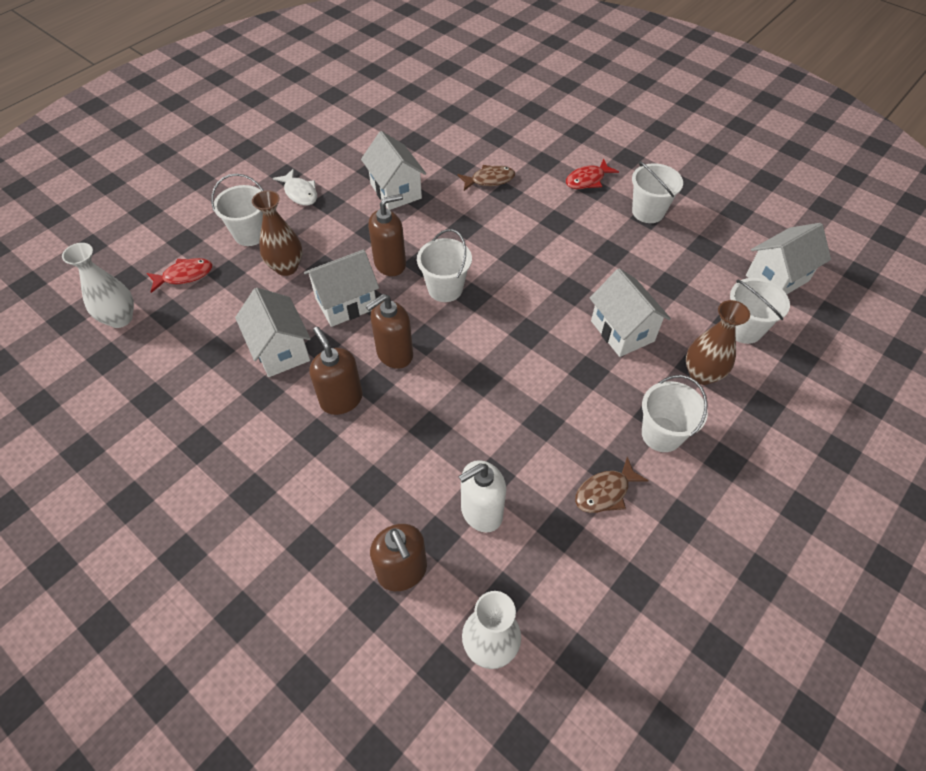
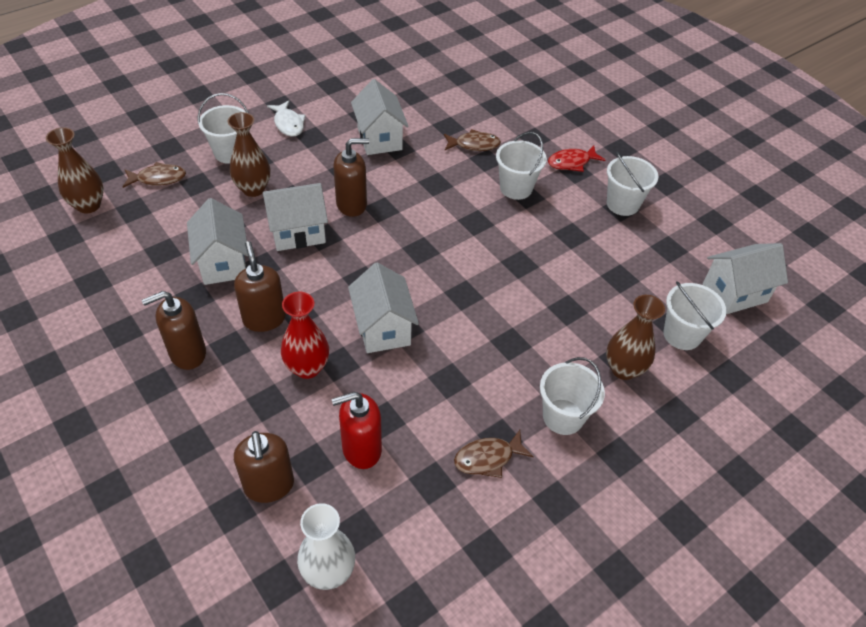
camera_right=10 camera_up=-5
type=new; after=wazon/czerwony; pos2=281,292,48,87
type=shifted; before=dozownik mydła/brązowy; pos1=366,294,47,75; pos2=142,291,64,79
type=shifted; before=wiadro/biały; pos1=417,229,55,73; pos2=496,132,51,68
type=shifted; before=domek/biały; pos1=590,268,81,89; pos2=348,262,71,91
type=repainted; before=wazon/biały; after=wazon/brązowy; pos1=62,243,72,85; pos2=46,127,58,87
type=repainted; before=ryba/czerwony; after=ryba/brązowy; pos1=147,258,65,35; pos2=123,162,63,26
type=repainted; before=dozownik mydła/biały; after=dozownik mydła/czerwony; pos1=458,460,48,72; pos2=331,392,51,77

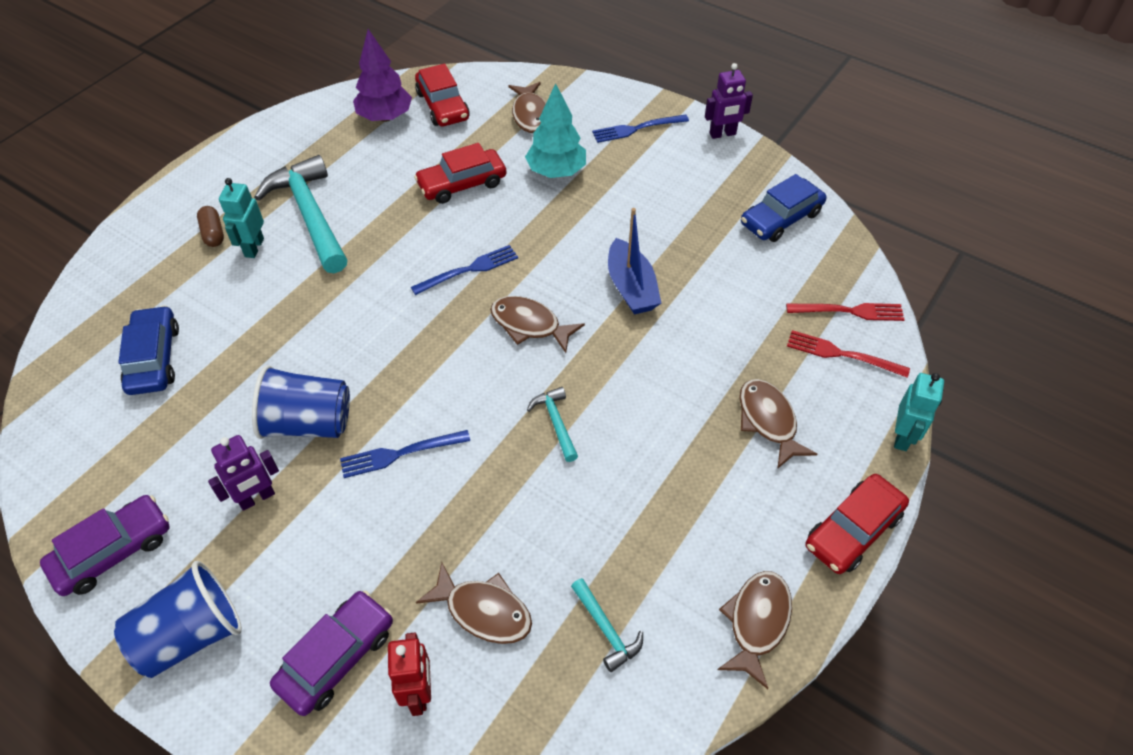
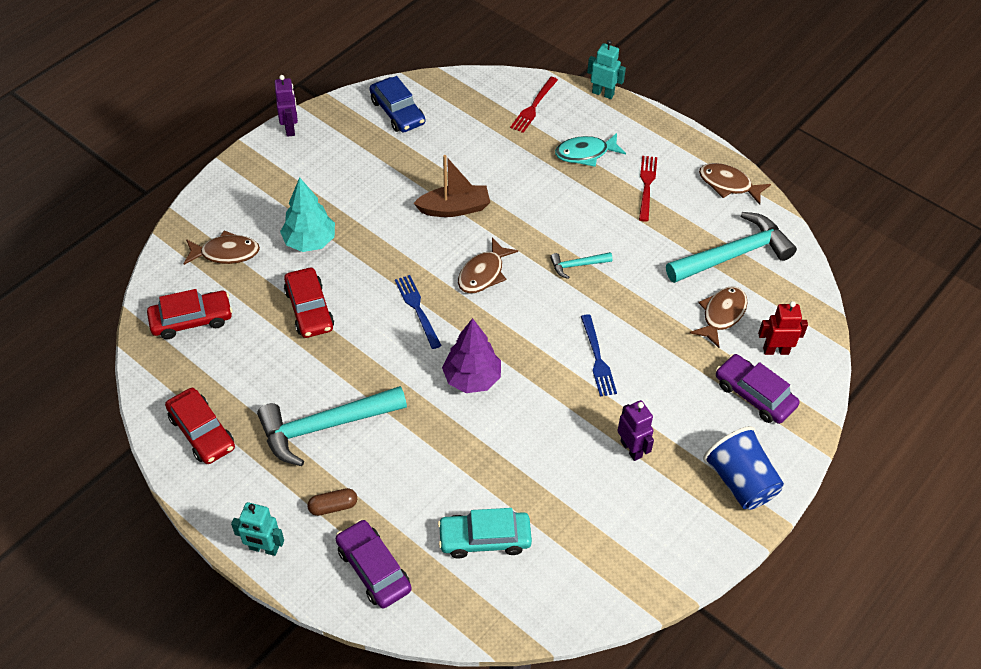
camera_right=-85 camera_up=0
type=gone; before=szklanka/niebieski; pos1=252,365,98,74
type=gone; before=widelec/niebieski; pos1=592,114,97,29
type=shifted; before=samochód/fioletowy; pos1=40,495,130,101; pos2=336,519,76,90
type=shifted; before=robot/turkusowy; pos1=219,178,45,80; pos2=231,502,53,54
type=shifted; before=drzewko/fioletowy; pos1=353,29,59,93; pos2=442,318,59,75
type=shifted; before=widelec/czerwony; pos1=786,303,119,18; pos2=639,156,18,66
type=shifted; before=samochód/czerwony; pos1=805,474,104,100; pos2=165,388,70,76
type=repainted; before=samochód/niebieski; after=samochód/turkusowy; pos1=119,305,60,90; pos2=438,508,94,50
type=repainted; before=łódka/niebieski; after=łódka/brązowy; pos1=608,208,53,106; pos2=414,155,76,62
type=repainted; before=ryba/brązowy; after=ryba/turkusowy; pos1=740,379,78,90; pos2=555,133,71,34
type=scaled; before=młotek/turkusowy; pos1=571,578,72,94; pos2=666,212,131,71; scale=2.16

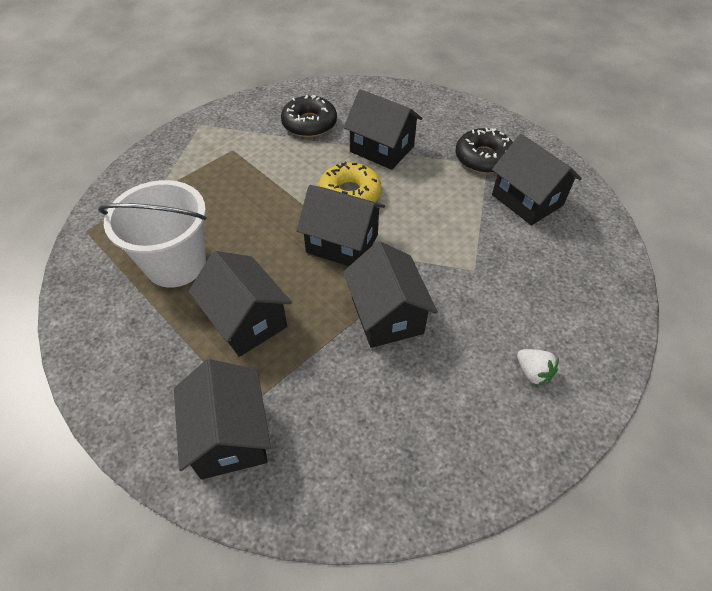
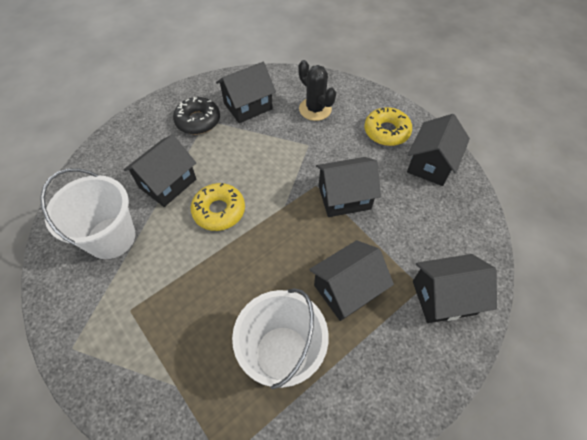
camera_right=-85 camera_up=5
type=new; after=kaktus/czarny; pos2=298,60,38,61
type=shifted; before=domek/czarny; pos1=296,185,89,81; pos2=407,114,63,72
type=swapped; before=donut/czarny; after=wiadro/biały; pos1=281,95,56,42; pos2=40,168,96,91
type=swapped; before=truskawka/biały; after=donut/żółty; pos1=517,349,42,37; pos2=364,107,48,39

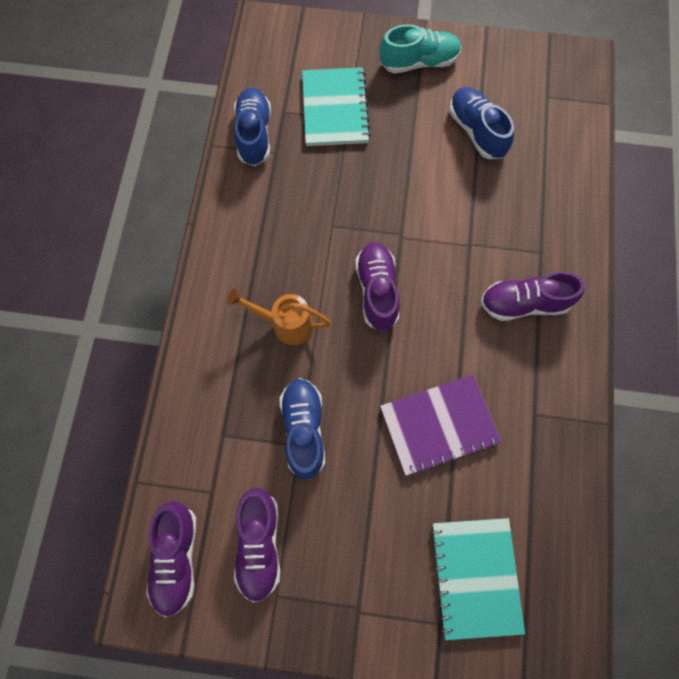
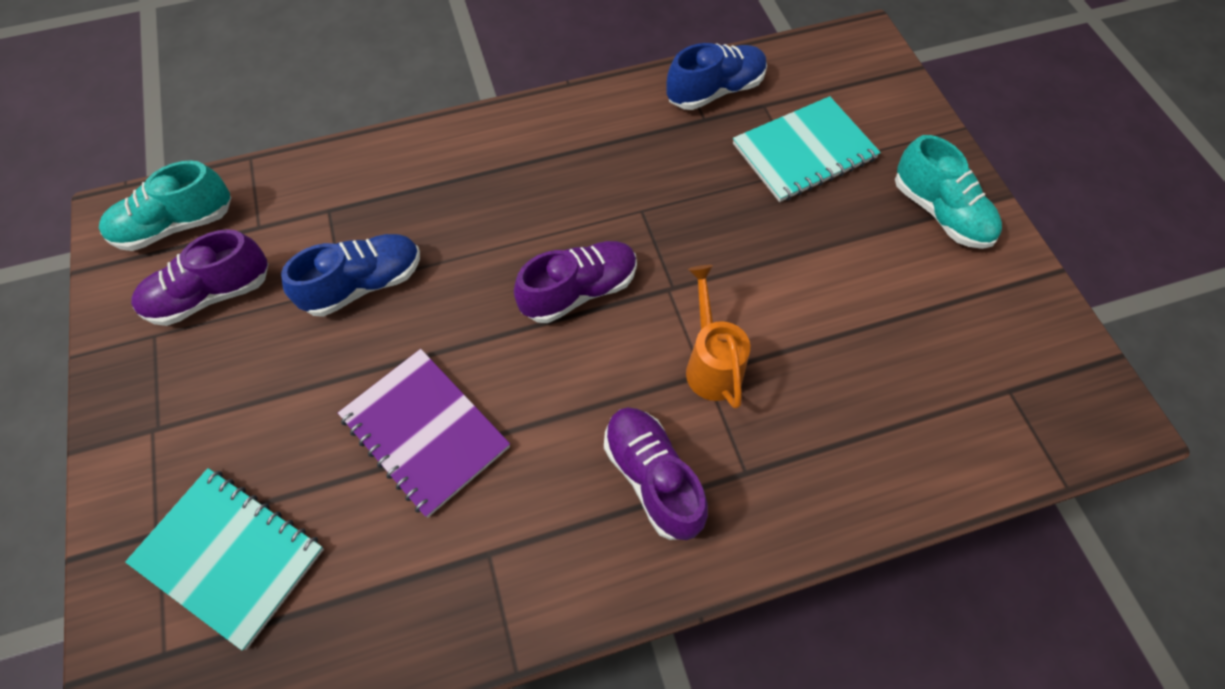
camera_right=65 camera_up=-10
type=gone; before=but/niebieski; pos1=449,87,65,72
type=shifted; before=konewka/pomarańczowy; pos1=227,288,104,57; pos2=686,265,64,144
type=repainted; before=but/fioletowy; after=but/turkusowy; pos1=146,501,50,116; pos2=99,160,132,91
type=rotated; before=zeszyt/turkusowy; pos1=431,518,94,122; pos2=125,468,199,182; turn=60

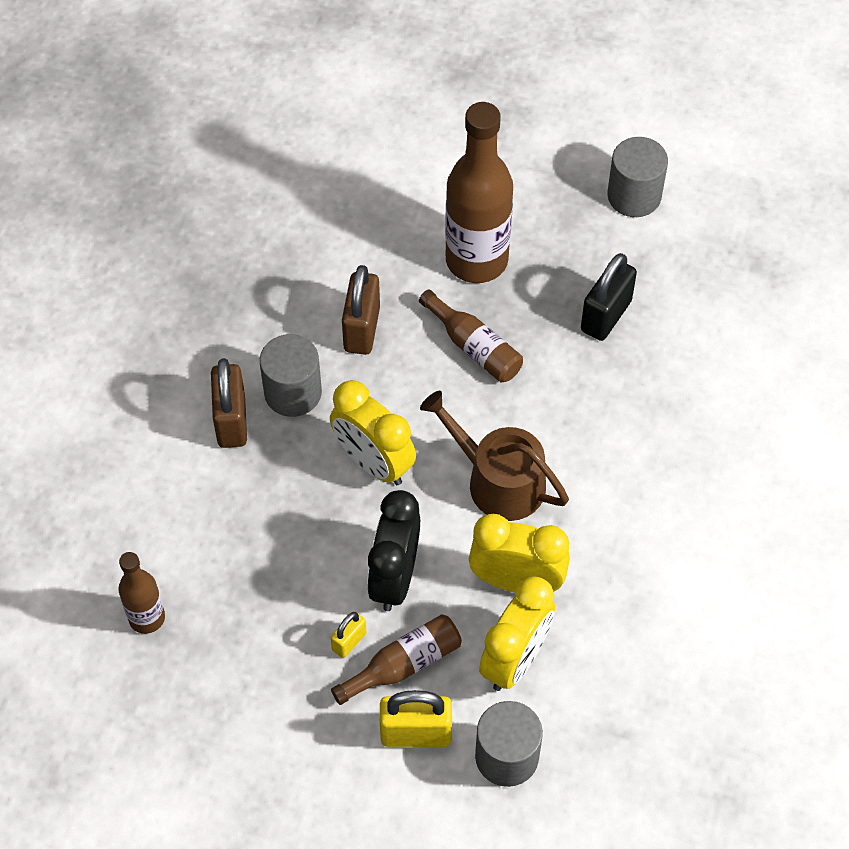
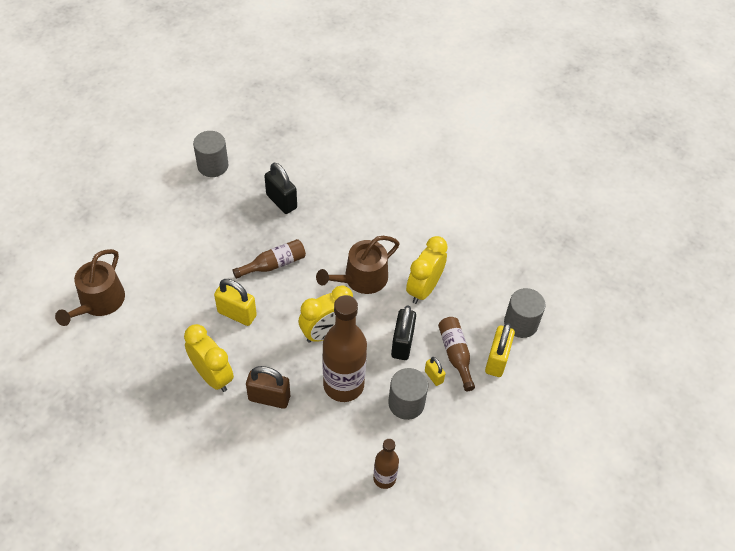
camera_right=-75 camera_up=-5
type=new; after=konewka/brązowy; pos2=55,249,70,77
type=shifted; before=walec/szary; pos1=260,334,62,83; pos2=388,368,40,52
type=shifted; before=butelka/brązowy; pos1=445,102,68,181; pos2=322,295,45,107
type=shifted; before=budzik/żółty; pos1=479,576,76,115; pos2=184,324,50,68
type=swapped; before=budzik/czarny; after=kłódka/czarny; pos1=367,490,53,121; pos2=391,305,25,55
type=repainted; before=kłódka/brązowy; after=kłódka/żółty; pos1=342,265,38,90; pos2=214,279,43,47

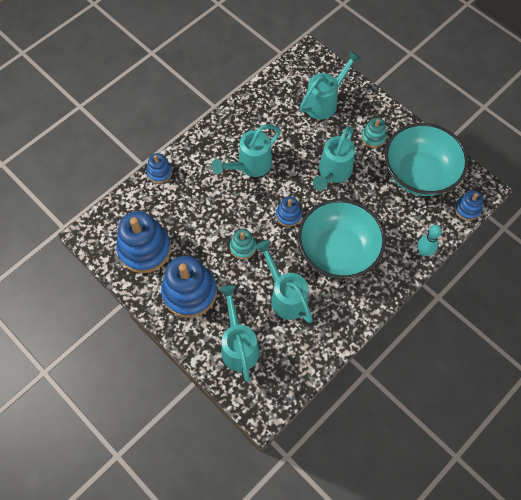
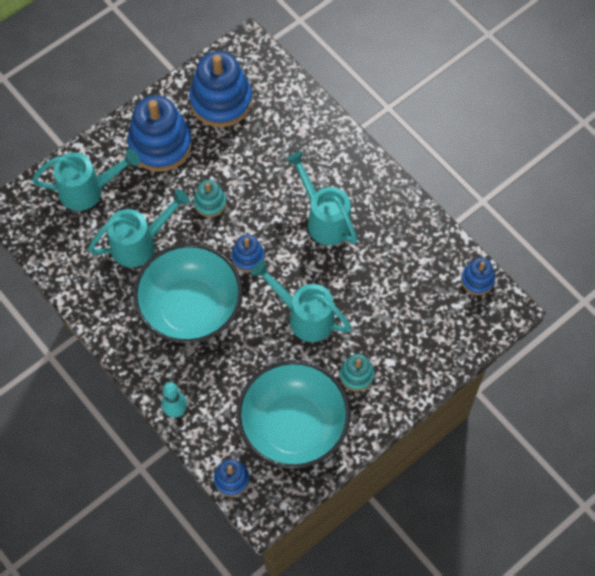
camera_right=95 camera_up=0
type=gone; before=konewka/turkusowy; pos1=299,50,62,70
type=shifted; before=zabawka nakładanka/niebieski; pos1=147,153,25,30; pos2=461,257,34,38

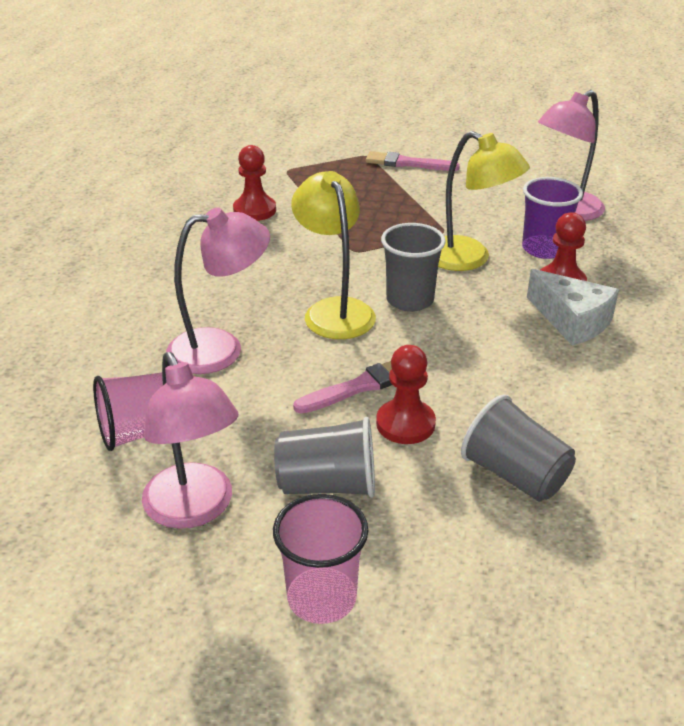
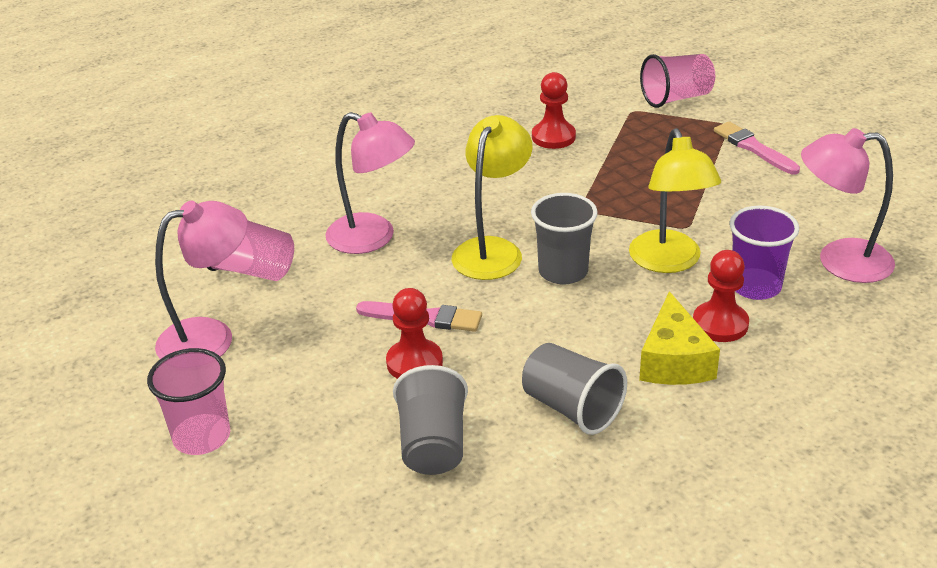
camera_right=45 camera_up=0
type=new; after=szklanka/różowy; pos2=640,54,75,54
type=shifted; before=szklanka/szary; pos1=274,417,101,81; pos2=522,343,105,92
type=repainted; before=ser/biały; after=ser/żółty; pos1=527,269,92,77; pos2=639,291,81,94
type=rotated; before=lampka/różowy; pos1=142,352,96,177; pos2=155,200,93,159; turn=-135

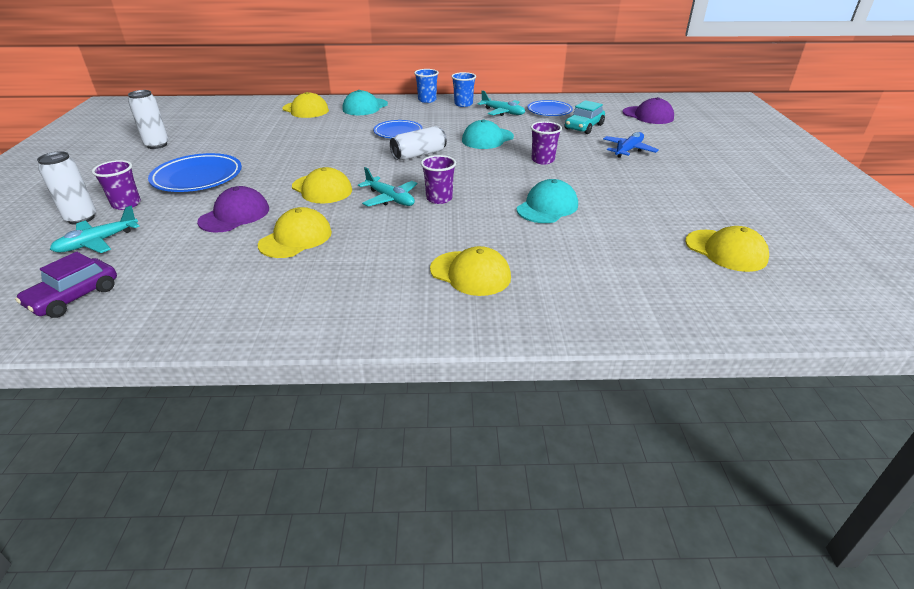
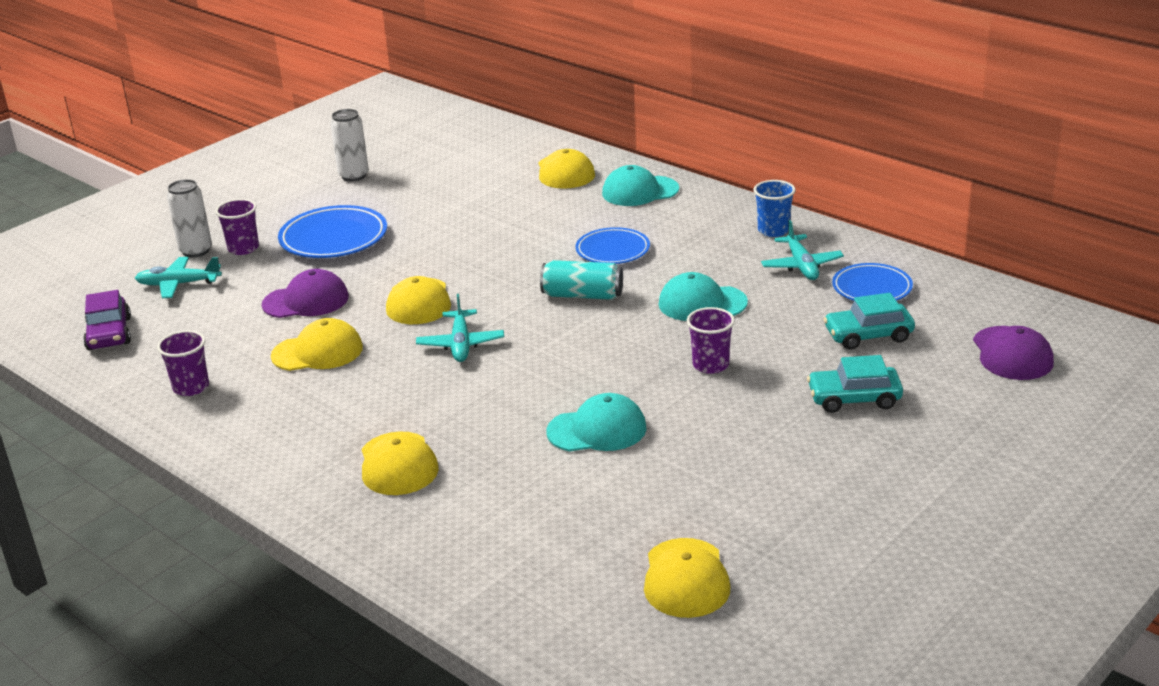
camera_right=45 camera_up=-5
type=gone; before=szklanka/niebieski; pos1=414,69,25,34
type=shifted; before=szklanka/fioletowy; pos1=421,155,35,49; pos2=157,330,52,66
type=swapped; before=samolot/niebieski; after=samochód/turkusowy; pos1=603,132,56,26; pos2=807,355,96,58
type=repainted; before=puszka/biały; after=puszka/turkusowy; pos1=390,126,57,34; pos2=540,260,83,40
type=rotated; before=samochód/fioletowy; pos1=15,252,102,66; pos2=83,290,48,61; turn=-90

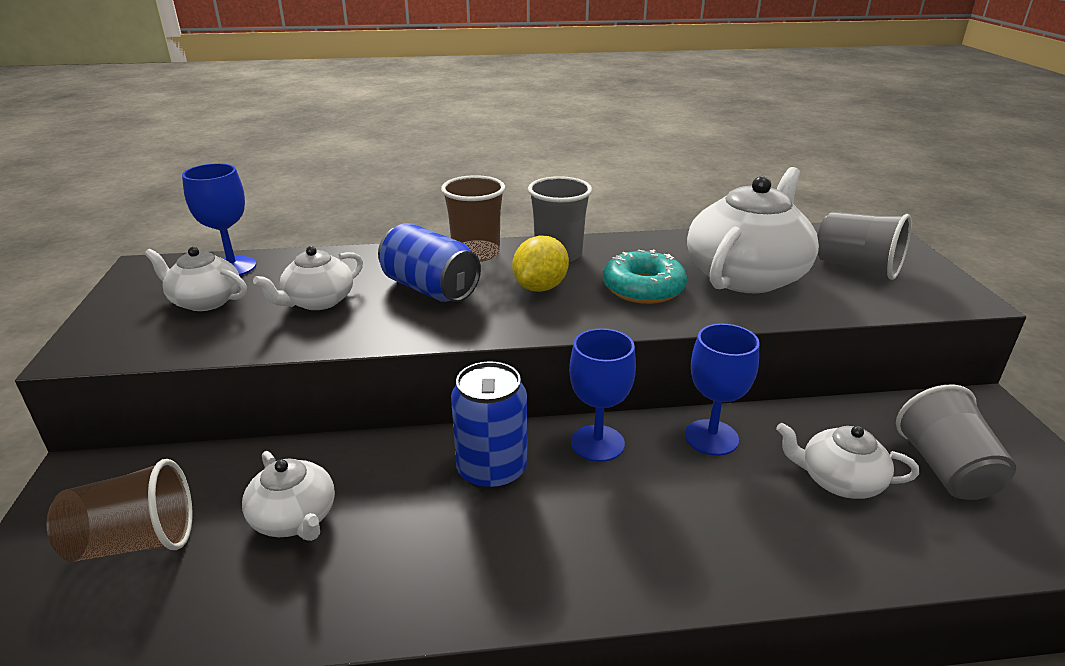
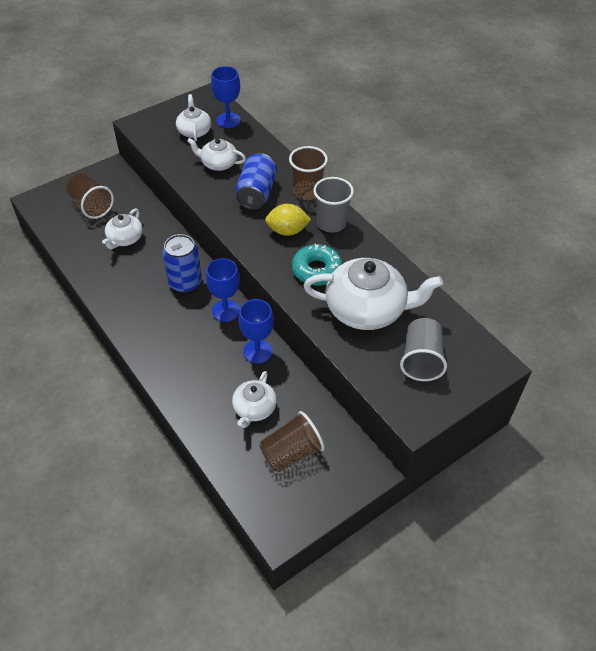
camera_right=60 camera_up=20
type=repainted; before=szklanka/szary; after=szklanka/brązowy; pos1=896,384,120,116; pos2=260,411,65,61
type=rotated; before=imbryk/biały; pos1=776,423,143,76; pos2=232,371,45,57; turn=-150

